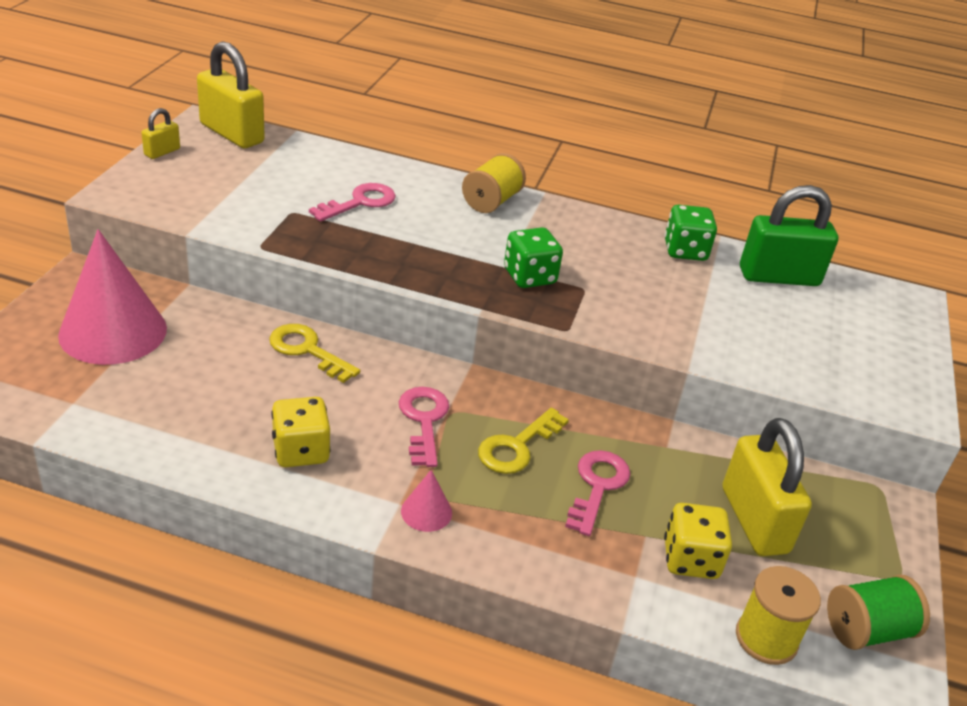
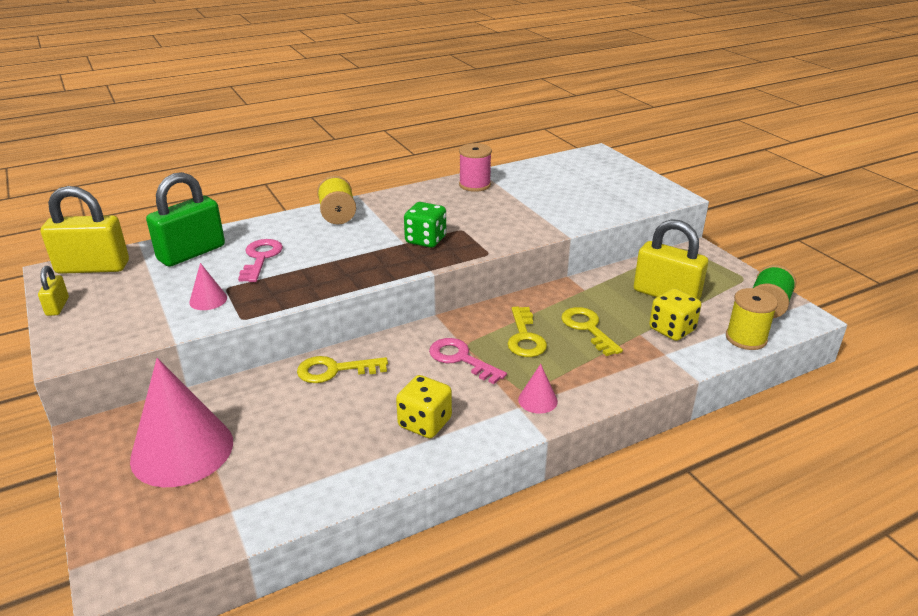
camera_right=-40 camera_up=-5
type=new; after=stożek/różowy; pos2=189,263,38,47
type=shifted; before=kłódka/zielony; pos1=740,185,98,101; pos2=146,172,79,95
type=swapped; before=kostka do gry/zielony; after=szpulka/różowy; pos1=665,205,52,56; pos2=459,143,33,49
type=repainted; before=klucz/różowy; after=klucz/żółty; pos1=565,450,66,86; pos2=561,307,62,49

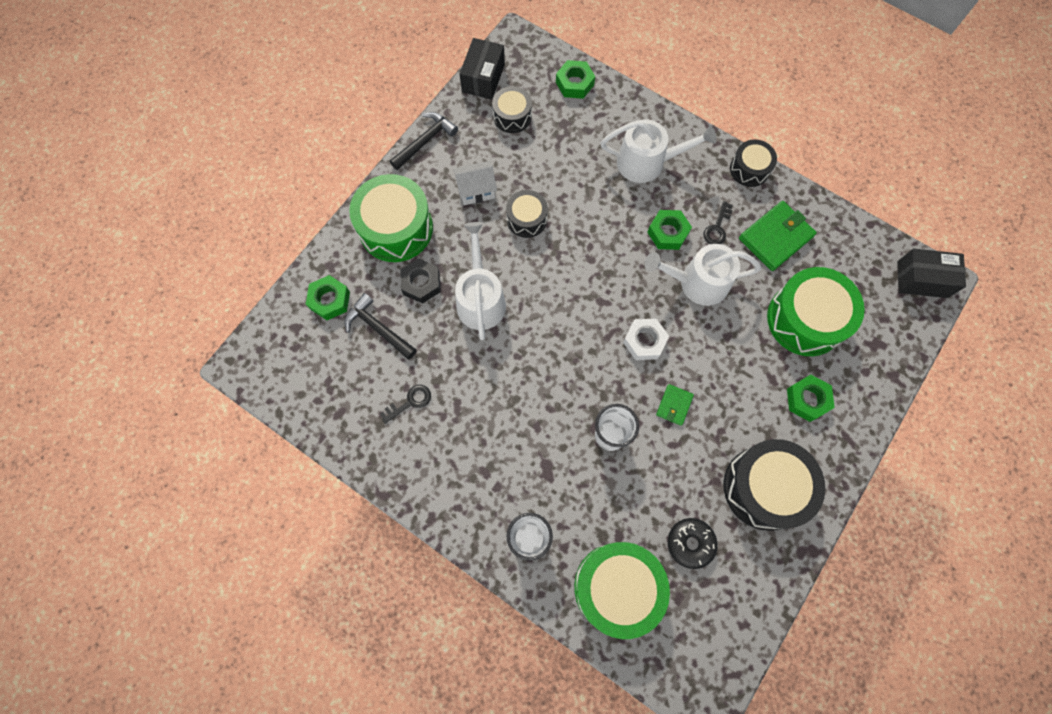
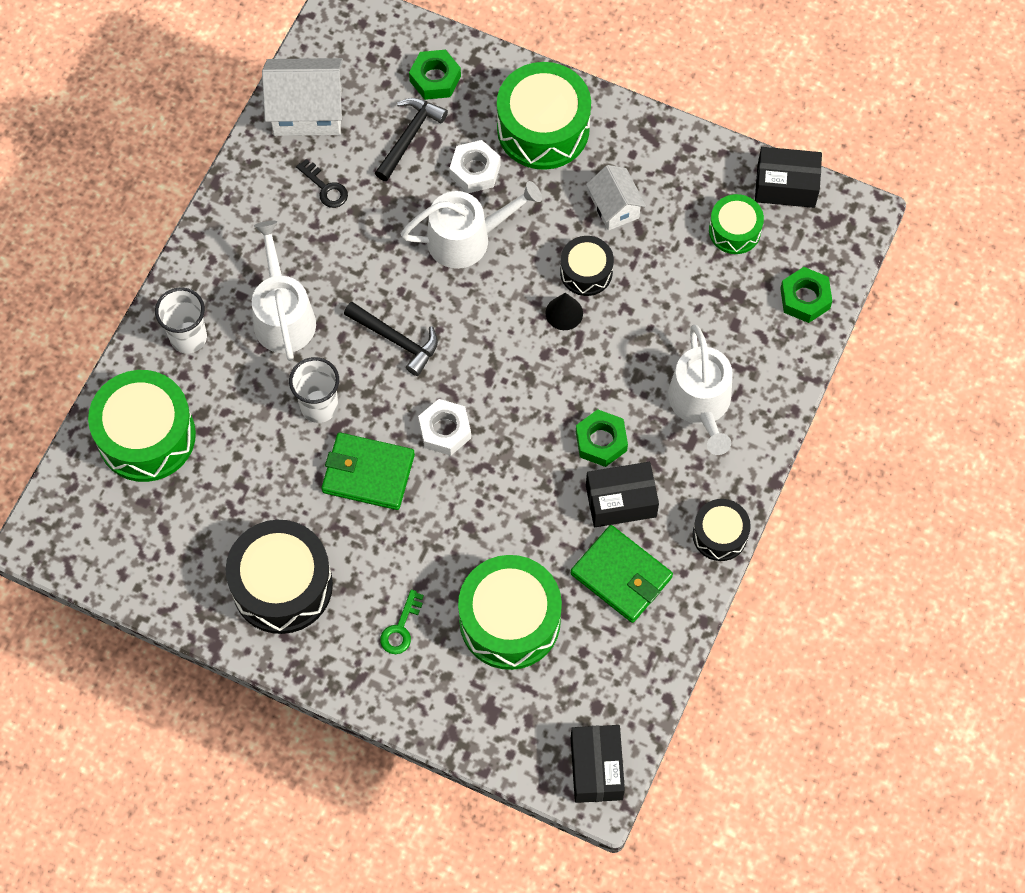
camera_right=80 camera_up=-5
type=gone; before=donut/czarny; pos1=668,518,50,51
type=new; after=domek/biały; pos2=262,58,81,78
type=new; after=stożek/czarny; pos2=545,293,38,37
type=shifted; before=młotek/czarny; pos1=390,112,68,58; pos2=344,302,94,74
type=shifted; before=konewka/biały; pos1=644,244,117,62; pos2=252,221,64,140
type=swapped; before=klucz/czarny; after=pudełko/czarny; pos1=703,201,30,43; pos2=586,462,73,65
type=swapped; before=nakrętka/zielony; after=klucz/zielony; pos1=787,375,48,47; pos2=380,590,44,64
type=repainted; before=nakrętka/czarny; after=nakrętka/biały; pos1=400,258,41,46; pos2=449,140,52,53
type=repainted; before=bęben/czarny; after=bęben/zielony; pos1=492,86,40,47; pos2=709,194,55,60
type=scaled; before=portfel/zielony; pos1=656,384,38,42; pos2=322,432,93,78; scale=1.89

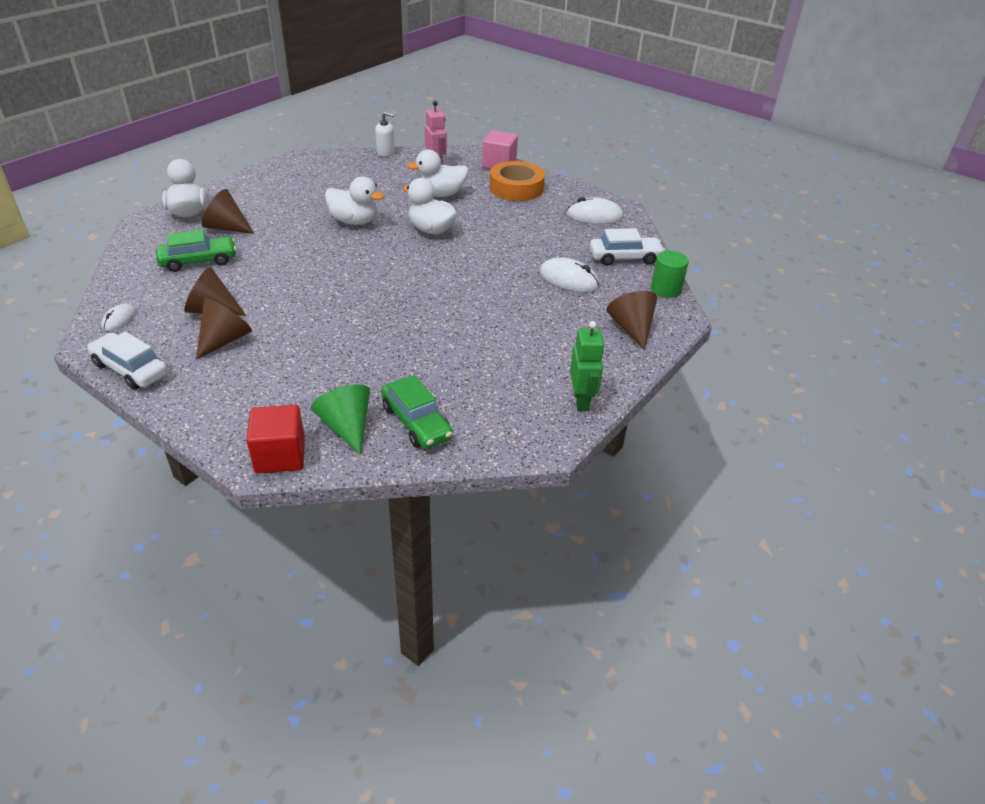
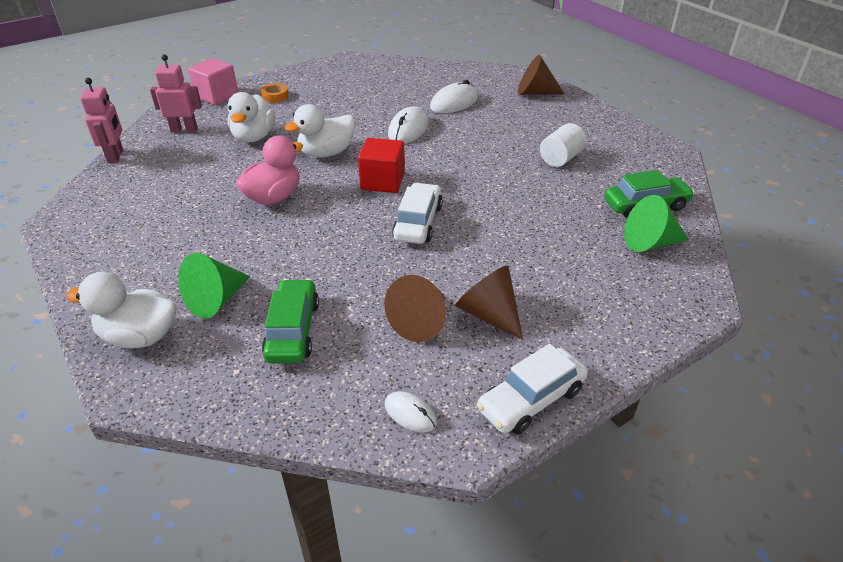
camera_right=-70 camera_up=0
type=gone; before=robot/zielony; pos1=570,321,35,90
type=gone; before=walec/zielony; pos1=651,251,38,47
type=new; after=walec/biały; pos2=540,123,46,44
type=shifted; before=sześcian/czerwony; pos1=246,405,59,69; pos2=358,138,47,55
type=shifted; before=myszka/biały; pos1=566,197,57,27; pos2=388,106,41,37
type=shifted; before=samochód/biały; pos1=590,228,75,38; pos2=392,183,51,61
type=swapped; before=dozownik mydła/biały; after=robot/różowy; pos1=375,112,20,44; pos2=80,78,43,85
type=repainted; before=stożek/brązowy; after=stożek/zielony; pos1=202,189,52,45; pos2=178,253,72,65
type=repainted; before=kaczka/biały; after=kaczka/różowy; pos1=325,176,59,49; pos2=236,136,67,69
type=scaled; before=taśma klejąca/pomarańczowy; pos1=490,161,55,40; pos2=261,83,28,20; scale=0.46

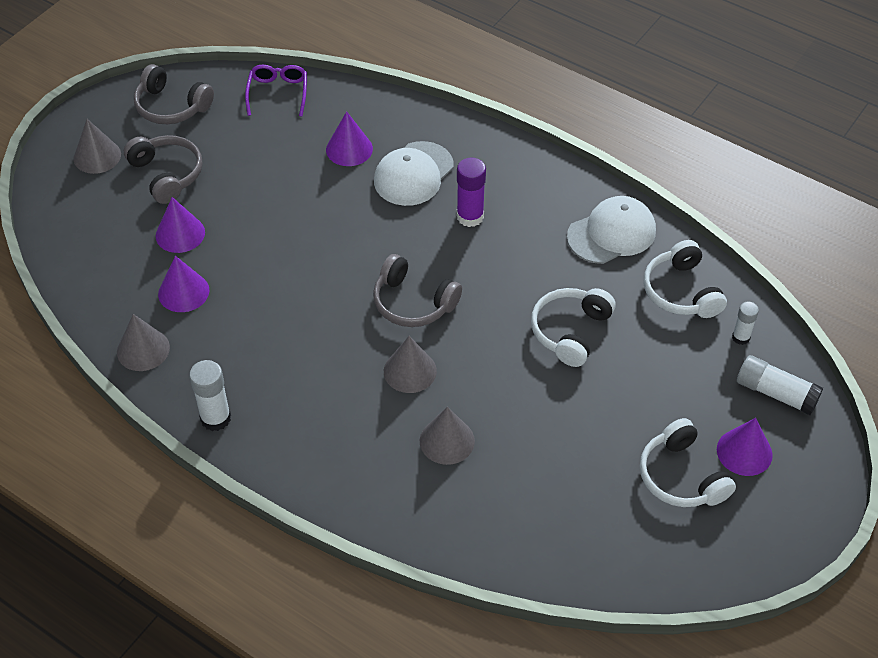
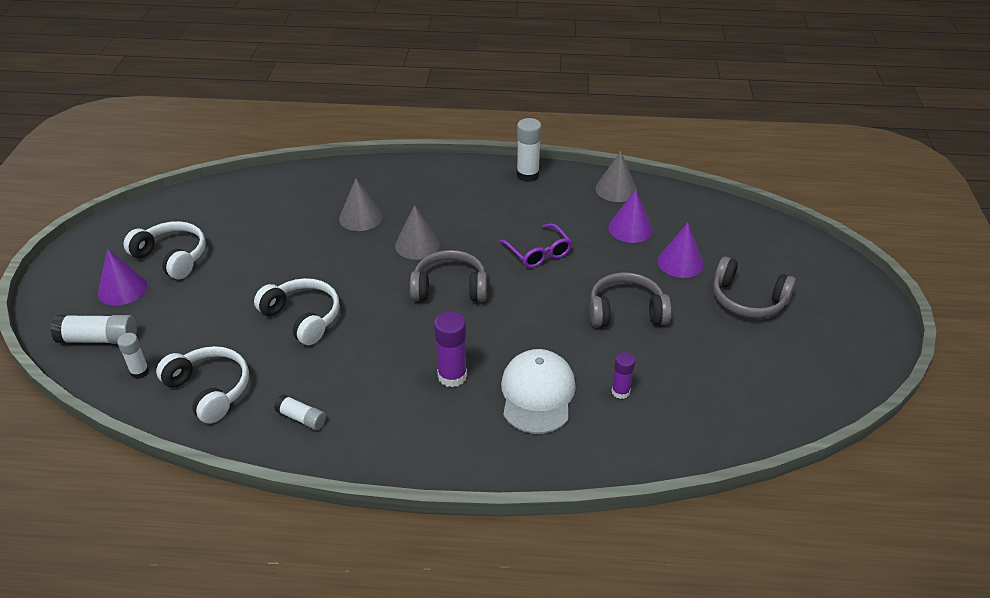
camera_right=150 camera_up=-10
type=gone; before=stożek/szary; pos1=74,119,47,55
type=shifted; before=słuchawki/szary; pos1=134,64,80,60; pos2=589,272,83,55
type=shifted; before=okulary/fioletowy; pos1=245,65,62,52; pos2=499,223,73,45
type=swapped; before=stożek/fioletowy; after=klej w sztyfcie/fioletowy; pos1=326,111,47,55; pos2=611,352,24,47
type=swapped; before=czapka/biały; after=klej w sztyfcie/biały; pos1=567,196,89,68; pos2=274,394,52,36
type=rotated; before=słuchawki/biały; pos1=531,288,85,79; pos2=254,278,85,67; turn=-45

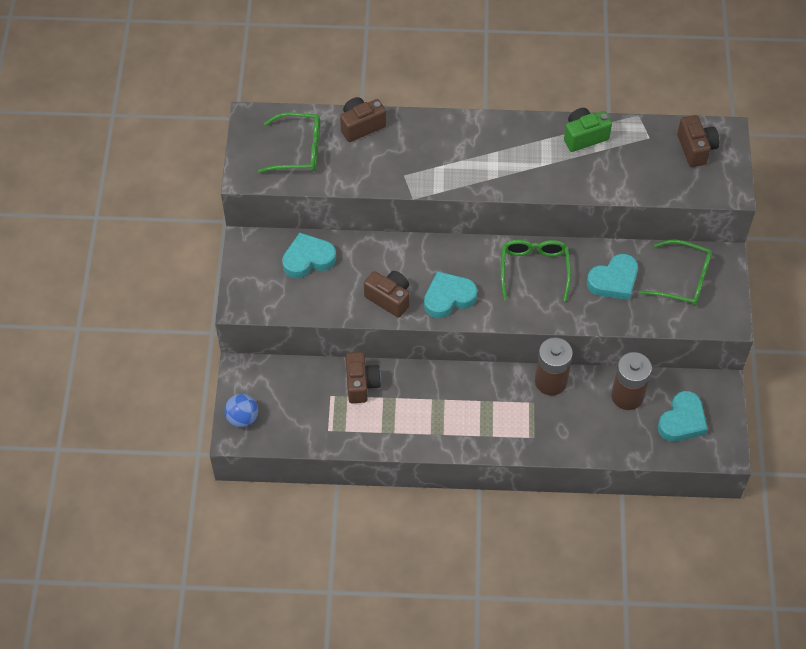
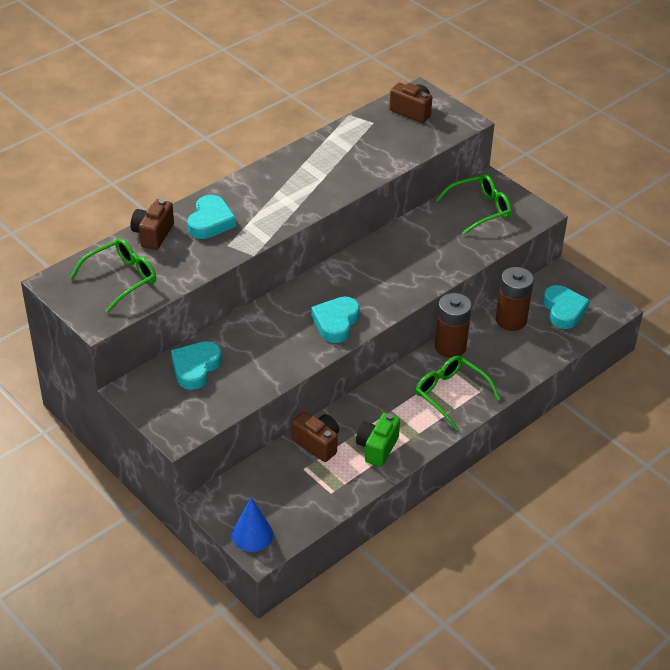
camera_right=-45 camera_up=-15
type=gone; before=aparat fotograficzny/brązowy; pos1=364,271,45,47
type=shifted; before=okulary/zielony; pos1=501,239,70,63; pos2=416,356,84,74
type=shifted; before=aparat fotograficzny/zielony; pos1=564,108,48,44; pos2=356,413,44,54
type=shifted; before=serce/turkusowy; pos1=587,254,51,46; pos2=187,195,49,44
type=swapped; before=piłka/niebieski; after=stożek/niebieski; pos1=224,394,34,34; pos2=232,497,41,55

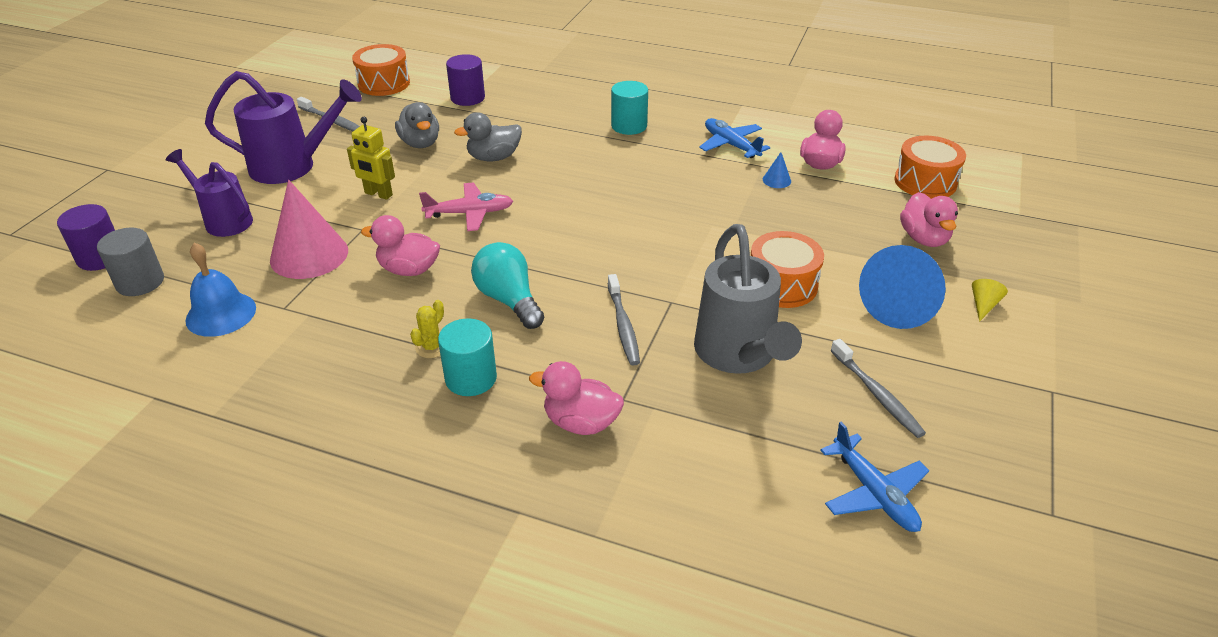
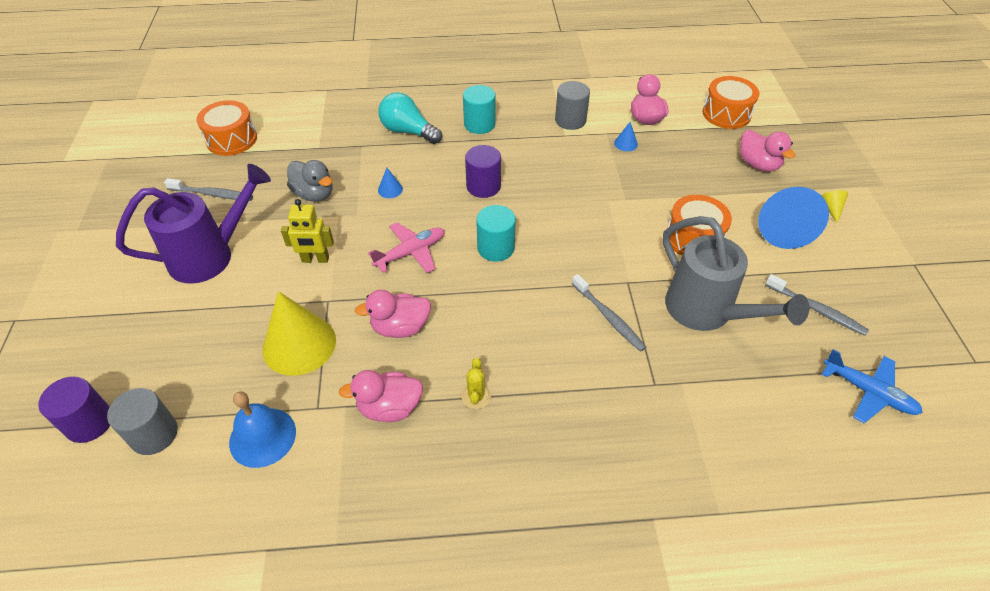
camera_right=-25 camera_up=10
type=gone; before=konewka/fioletowy; pos1=166,149,87,88
type=shifted; before=walec/turkusowy; pos1=438,318,59,78; pos2=476,205,40,57
type=shifted; before=walec/fioletowy; pos1=446,54,39,52; pos2=465,145,36,53
type=shifted; before=żarówka/turkusowy; pos1=471,242,73,87; pos2=378,92,64,52
type=shifted; before=kaczka/różowy; pos1=529,361,95,74; pos2=339,370,84,52
type=swapped; before=kaczka/szary; after=stożek/niebieski; pos1=454,112,68,49; pos2=378,168,25,30
type=swapped; before=samolot/niebieski; after=walec/szary; pos1=699,118,71,40; pos2=555,81,35,49
type=repainted; before=stożek/różowy; after=stożek/żółty; pos1=270,180,78,99; pos2=262,291,74,85

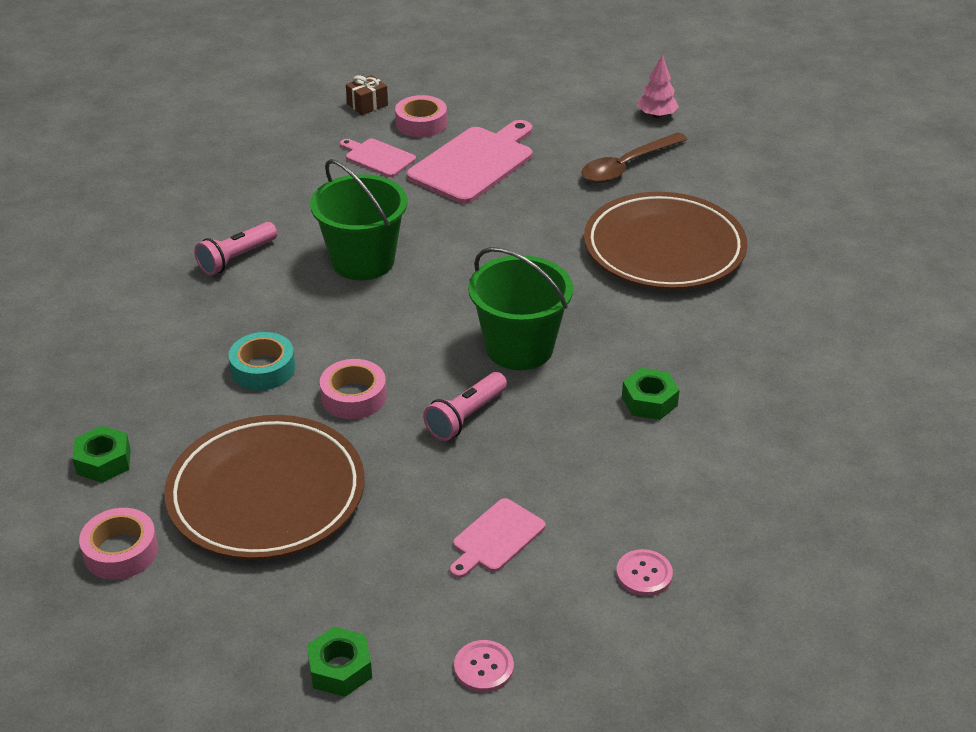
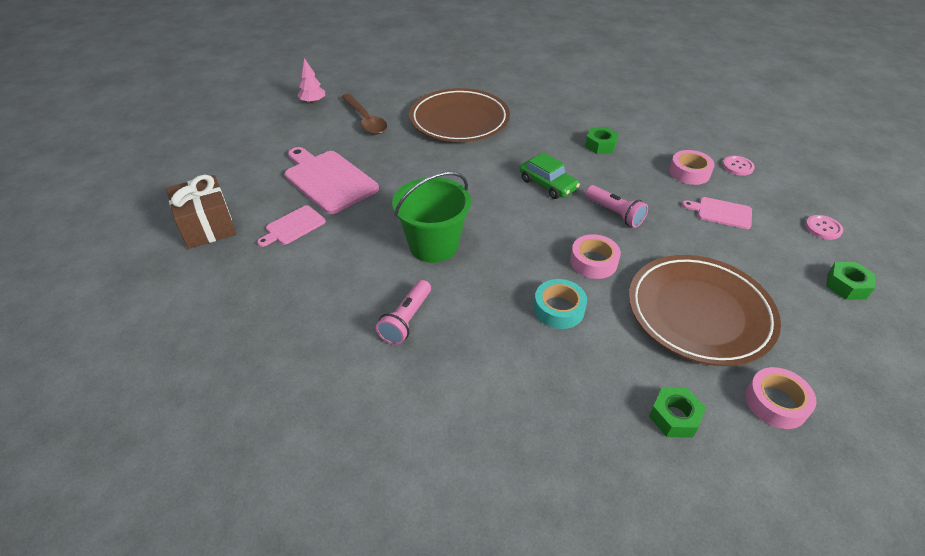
camera_right=-80 camera_up=5
type=shifted; before=taśma klejąca/różowy; pos1=395,95,52,42; pos2=669,150,46,35
type=swapped; before=wiadro/zielony; after=samochód/zielony; pos1=468,247,105,123; pos2=520,152,60,47
type=rotated; before=latarka/różowy; pos1=194,222,83,53; pos2=376,280,55,65; turn=60
type=rotated; before=deska do krojenia/różowy; pos1=450,498,96,80; pos2=682,197,70,32; turn=150
type=scaled; before=prezent/brązowy; pos1=346,75,42,40; pos2=166,175,70,74; scale=1.92

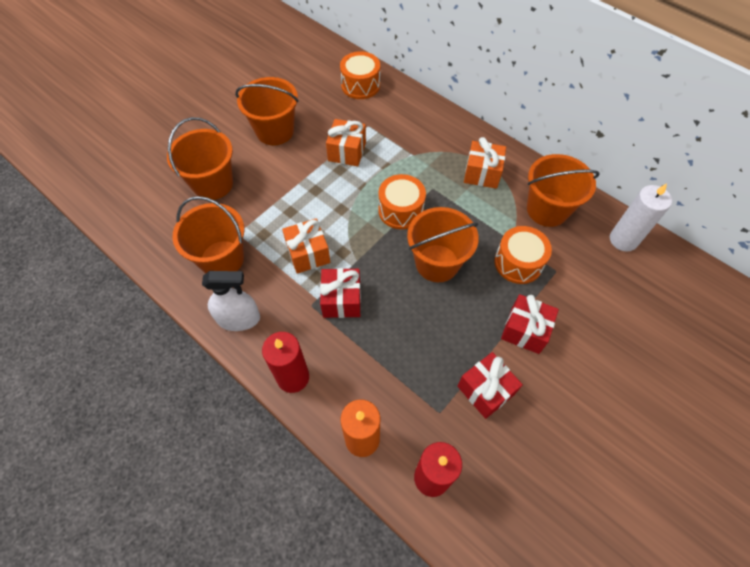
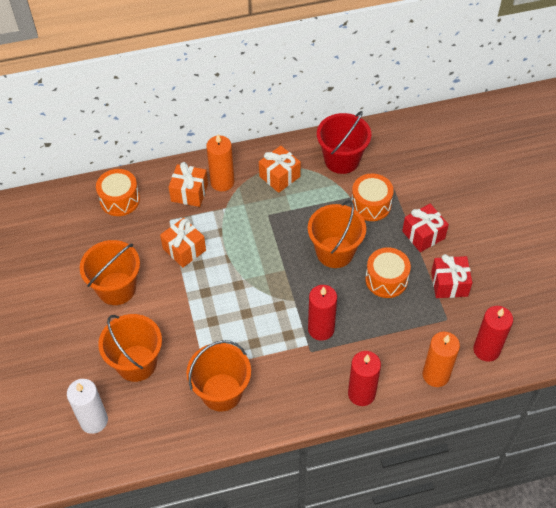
camera_right=-55 camera_up=-5
type=gone; before=spryskiwacz/biały; pos1=202,271,58,60
type=new; after=świeca/pomarańczowy; pos2=206,134,28,58
type=shifted; before=prezent/pomarańczowy; pos1=282,218,48,56; pos2=169,162,39,45
type=shifted; before=bęben/pomarańczowy; pos1=378,174,48,55; pos2=365,247,46,51
type=shifted; before=świeca/biały; pos1=610,183,62,69; pos2=67,379,41,55
type=swapped; before=prezent/czerwony; after=świeca/czerwony; pos1=320,268,41,50; pos2=308,285,29,56
type=repainted; before=wiadro/pomarańczowy; after=wiadro/czerwony; pos1=527,154,72,73; pos2=317,111,54,63

